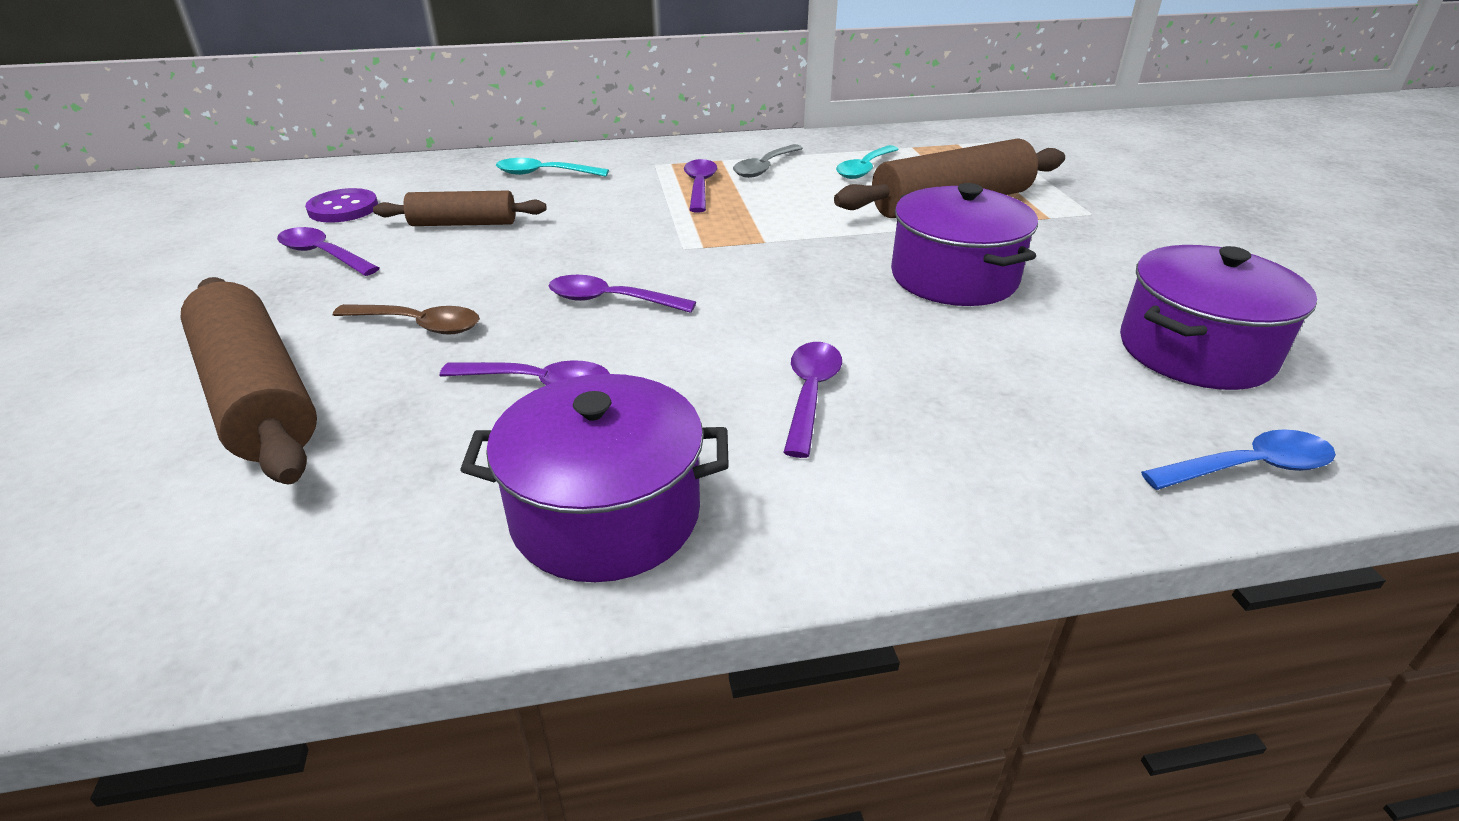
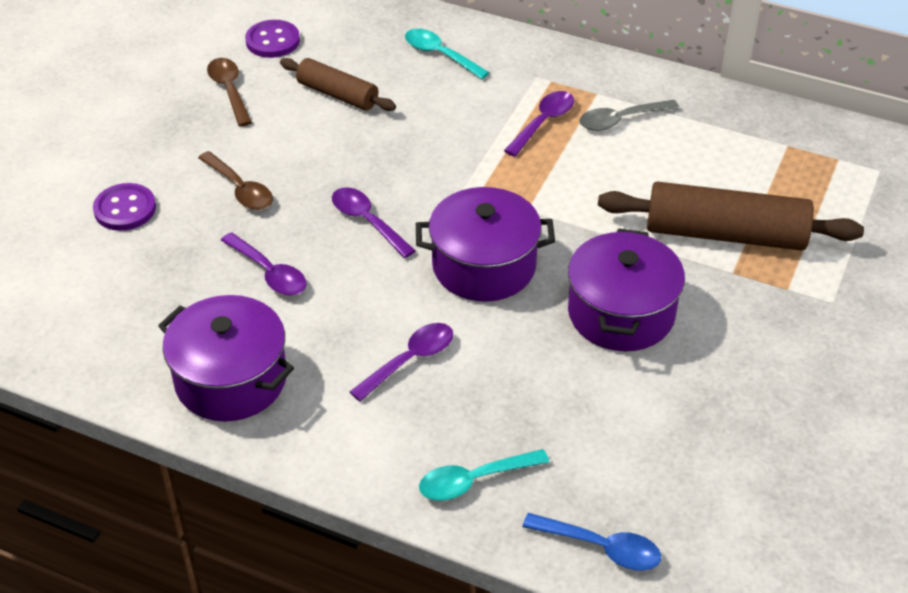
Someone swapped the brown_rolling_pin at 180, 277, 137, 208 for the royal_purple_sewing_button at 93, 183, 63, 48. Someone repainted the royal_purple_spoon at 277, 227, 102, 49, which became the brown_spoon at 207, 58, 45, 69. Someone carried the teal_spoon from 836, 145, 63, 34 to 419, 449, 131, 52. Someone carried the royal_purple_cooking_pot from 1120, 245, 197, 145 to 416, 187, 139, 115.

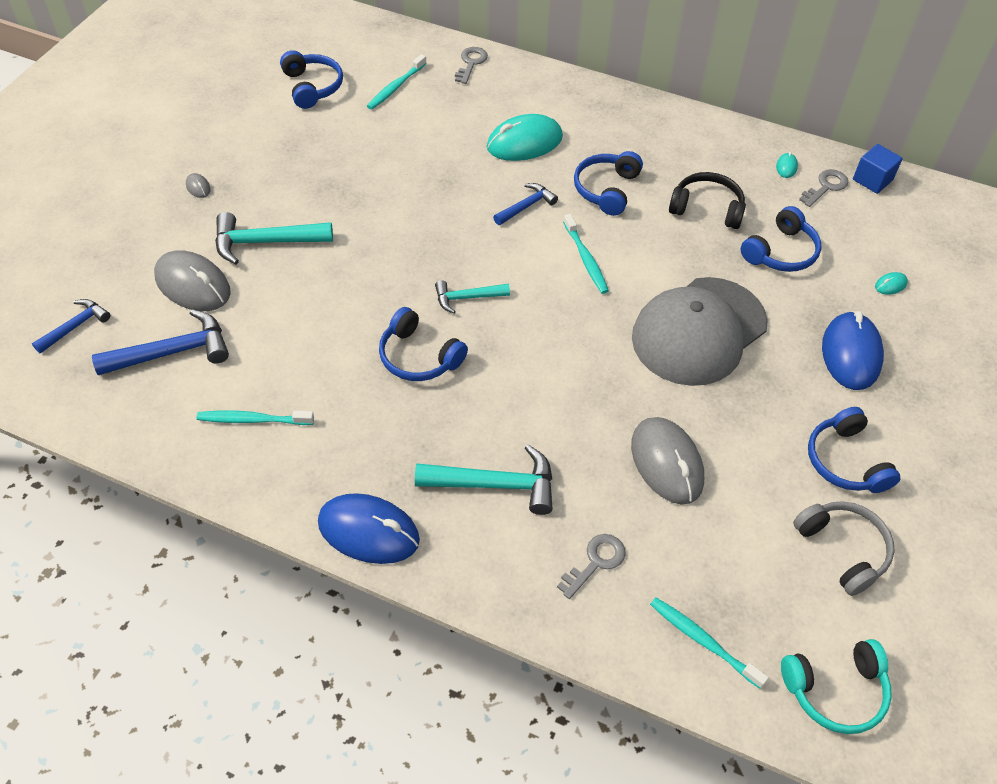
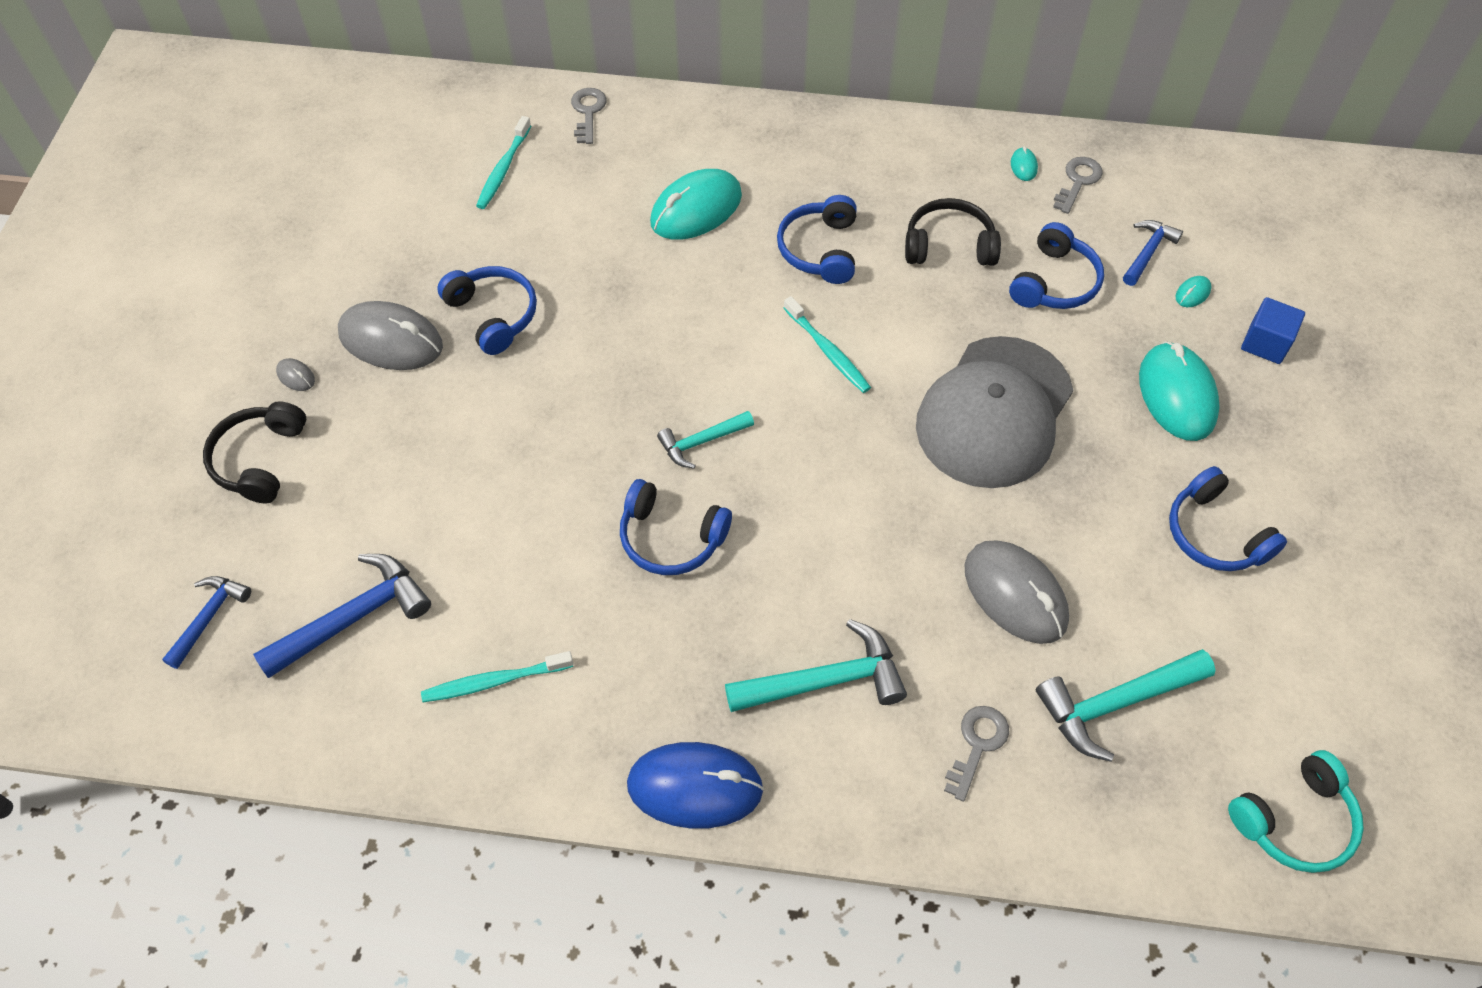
Someone carried the gray_PC_mouse from 154, 251, 77, 60 to 338, 301, 105, 69. Someone carried the teal_hammer from 215, 212, 118, 52 to 1036, 649, 180, 113. Someone carried the cobalt_headphones from 280, 50, 63, 59 to 437, 266, 100, 89. Someone carried the cobalt_hammer from 493, 183, 65, 42 to 1123, 220, 60, 66. Someone took away the teal_toothbrush at 650, 598, 119, 91. Someone took away the gray_headphones at 793, 501, 102, 95. Someone repainted the cobalt_PC_mouse at 822, 311, 62, 79, which became the teal_PC_mouse at 1139, 341, 81, 100. Someone carried the cobalt_block from 853, 144, 50, 50 to 1241, 297, 64, 67. Someone put down the ebony_headphones at 203, 401, 103, 103.

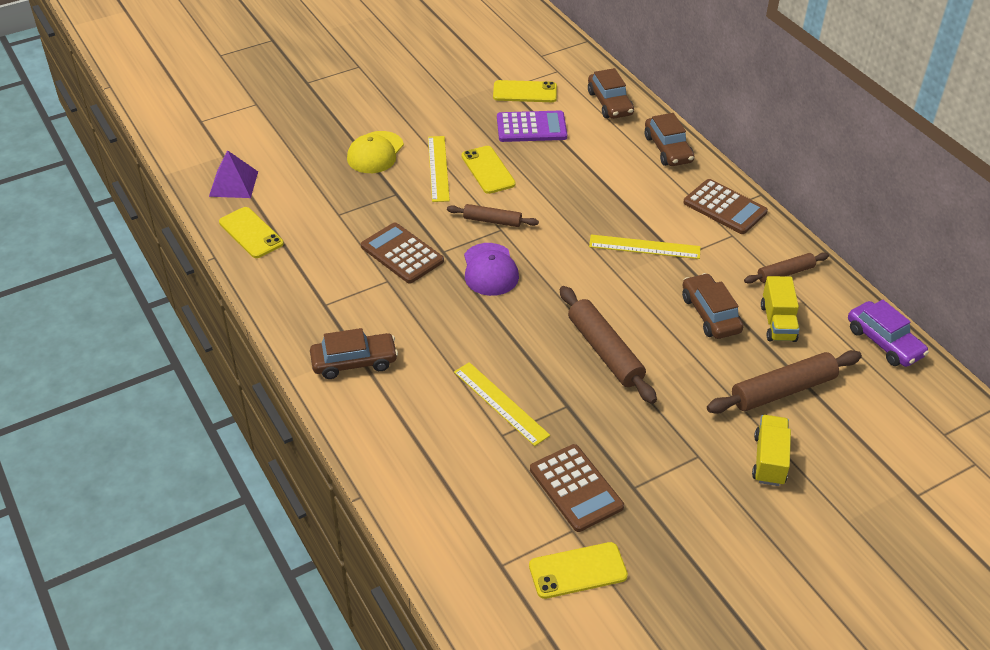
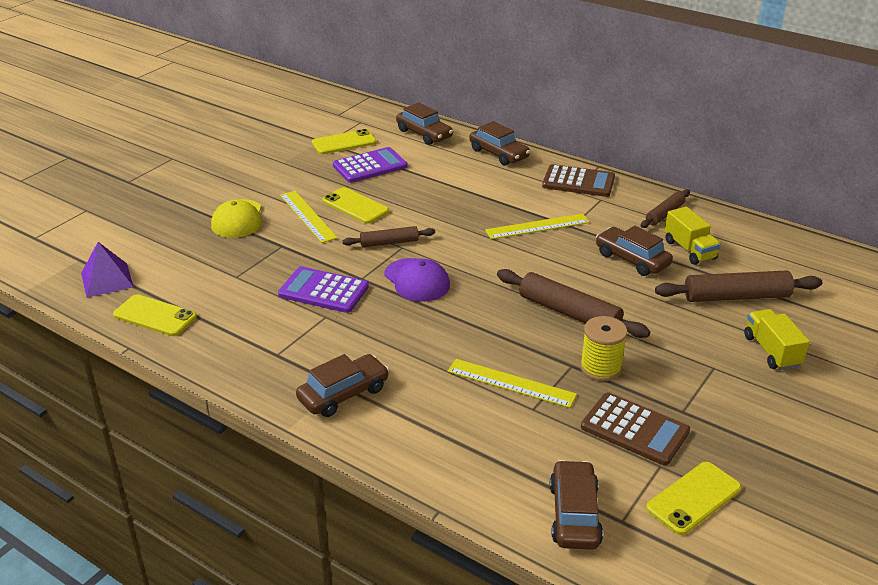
Someone repainted the brown_adding_machine at 361, 223, 83, 60, which became the royal_purple_adding_machine at 278, 266, 91, 47. Someone rotated the brown_rolling_pin at 707, 350, 155, 64 by 45 degrees clockwise. Someone took away the royal_purple_toy_car at 848, 300, 81, 67. Someone put down the brown_toy_car at 550, 460, 53, 89. Someone put down the bright_yellow_spool at 580, 316, 48, 65.

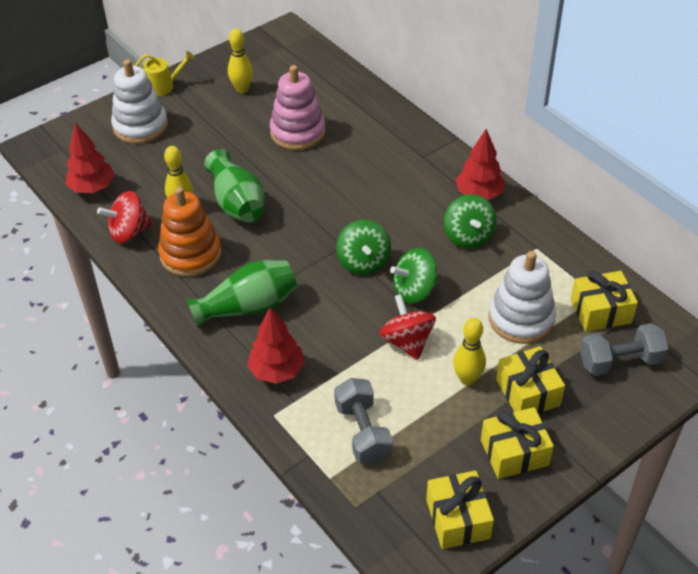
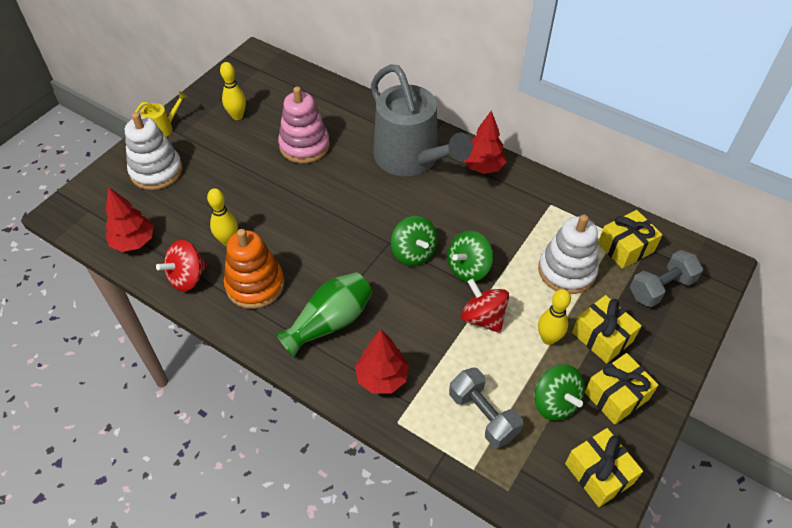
Someone took away the leaf-green_flower_vase at 204, 149, 60, 74. Someone carried the leaf-green_whirligig from 444, 194, 52, 55 to 534, 364, 51, 57. Someone put down the gray_watering_can at 371, 65, 102, 111.

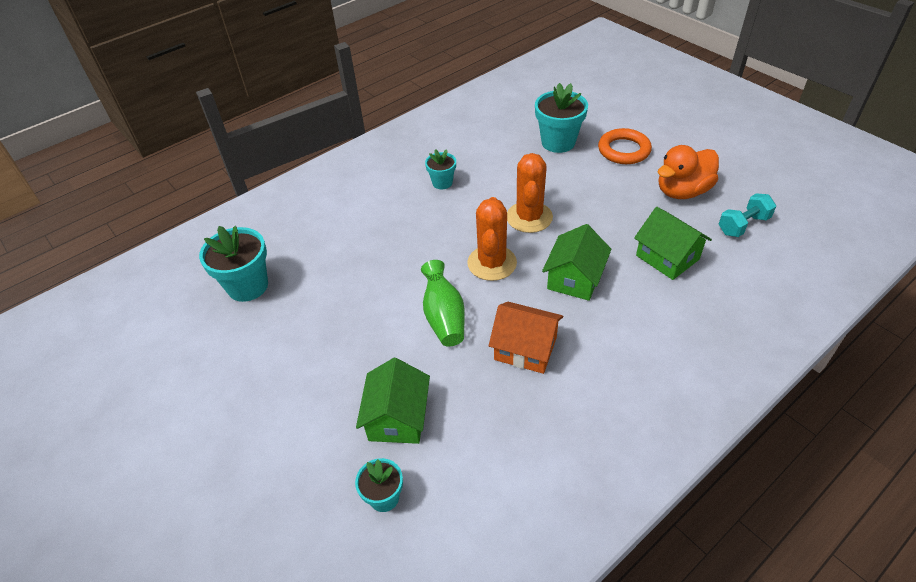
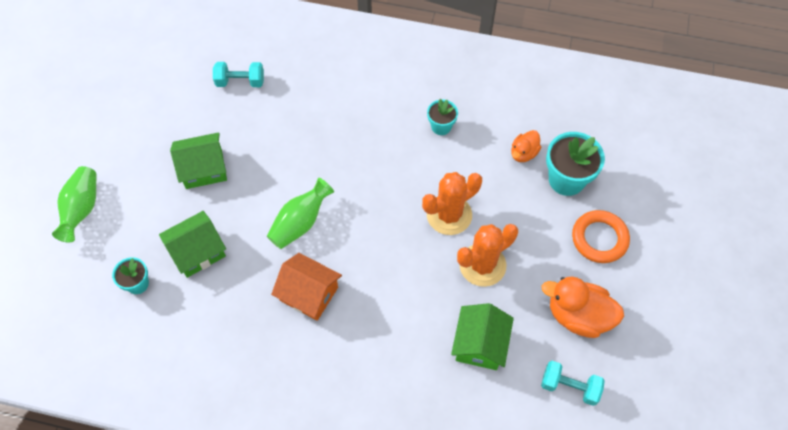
Someone swapped the teal_plant_pot at 199, 226, 69, 76 for the teal_dumbbell at 213, 62, 51, 25. Someone carried the bright_orange_prickly_plant from 467, 197, 50, 84 to 457, 224, 61, 63. Someone rotated the bright_orange_toy_house at 489, 302, 74, 72 by 45 degrees counterclockwise. Someone carried the leaf-green_toy_house from 542, 224, 69, 77 to 170, 132, 57, 57. Someone put down the leaf-green_flower_vase at 52, 166, 45, 77. Someone put down the bright_orange_duck at 511, 130, 30, 32.

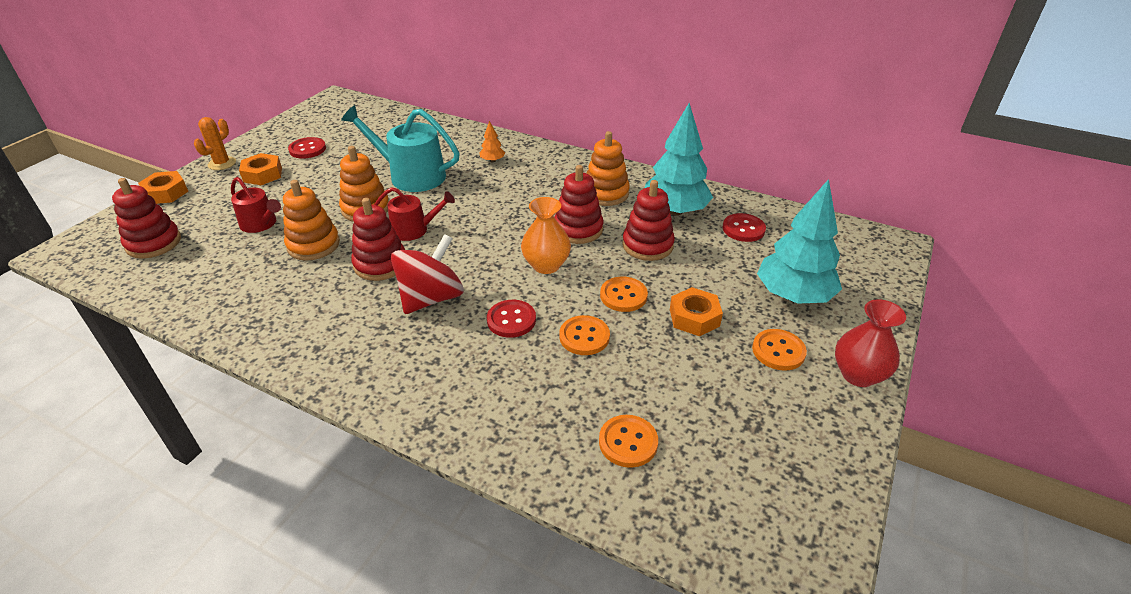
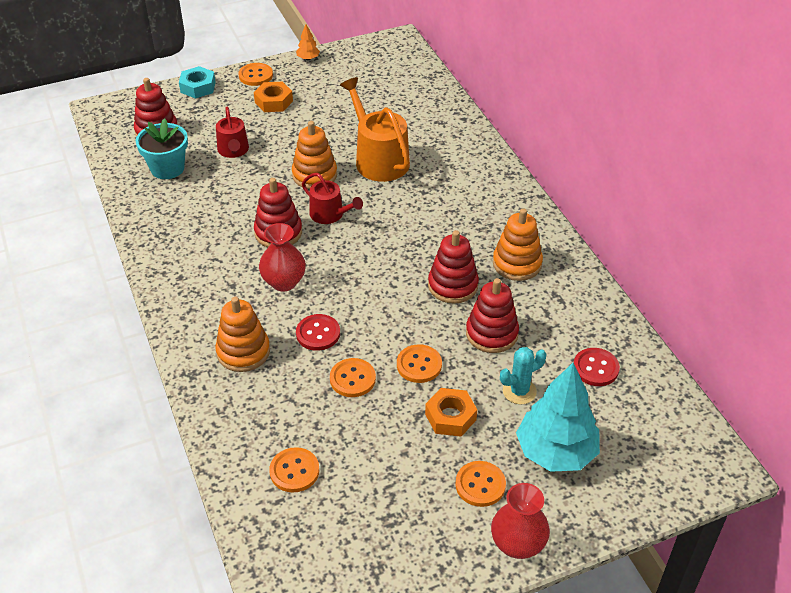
Someone repainted the bright_orange_hexagon_nut at 138, 171, 51, 33, which became the teal_hexagon_nut at 179, 66, 37, 33. Someone swapped the bright_orange_prickly_plant at 194, 117, 42, 53 for the bright_orange_sewing_button at 238, 63, 35, 23. Someone carried the bright_orange_stacking_toy from 283, 180, 57, 81 to 215, 297, 55, 75. Someone took away the scarlet_sewing_button at 288, 137, 38, 22. Someone repainted the teal_watering_can at 341, 105, 119, 87, which became the bright_orange_watering_can at 340, 77, 70, 105. Someone swapped the scarlet_whirligig at 391, 234, 73, 80 for the scarlet_flower_vase at 259, 223, 47, 69. Someone carried the bright_orange_tree from 480, 121, 25, 41 to 296, 24, 24, 36. Someone took away the bright_orange_flower_vase at 521, 197, 50, 77. Someone took away the teal_tree at 645, 103, 68, 113. Someone put down the teal_plant_pot at 136, 118, 52, 61. Someone put down the teal_prickly_plant at 500, 347, 46, 57.

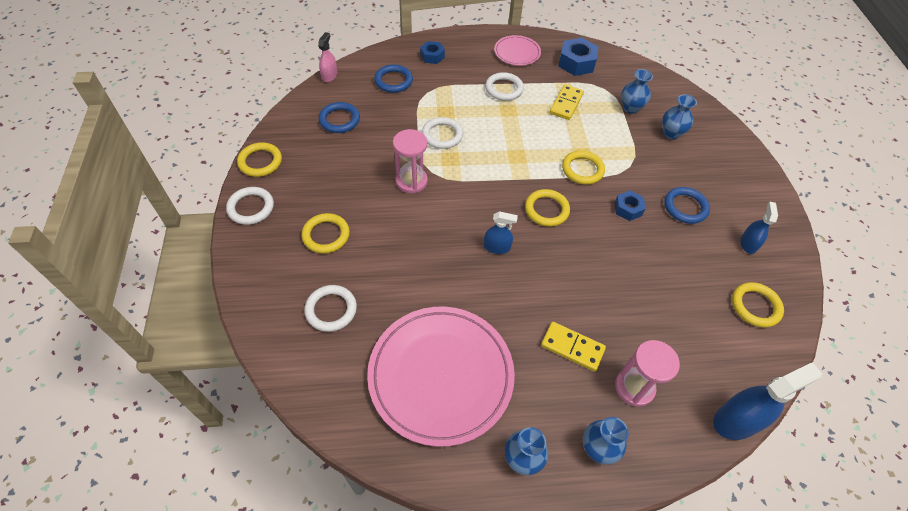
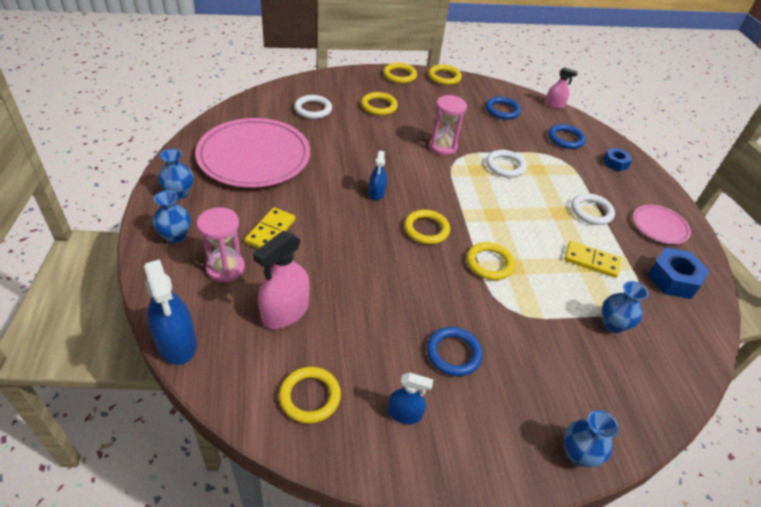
Someone repainted the white_hoop at 226, 187, 48, 38, which became the bright_yellow_hoop at 383, 63, 34, 20. Someone took away the cobalt_hexagon_nut at 615, 191, 30, 30. Someone carried the cobalt_flower_vase from 662, 94, 35, 45 to 564, 410, 54, 57. Someone put down the pink_spray_cleaner at 253, 231, 56, 98.

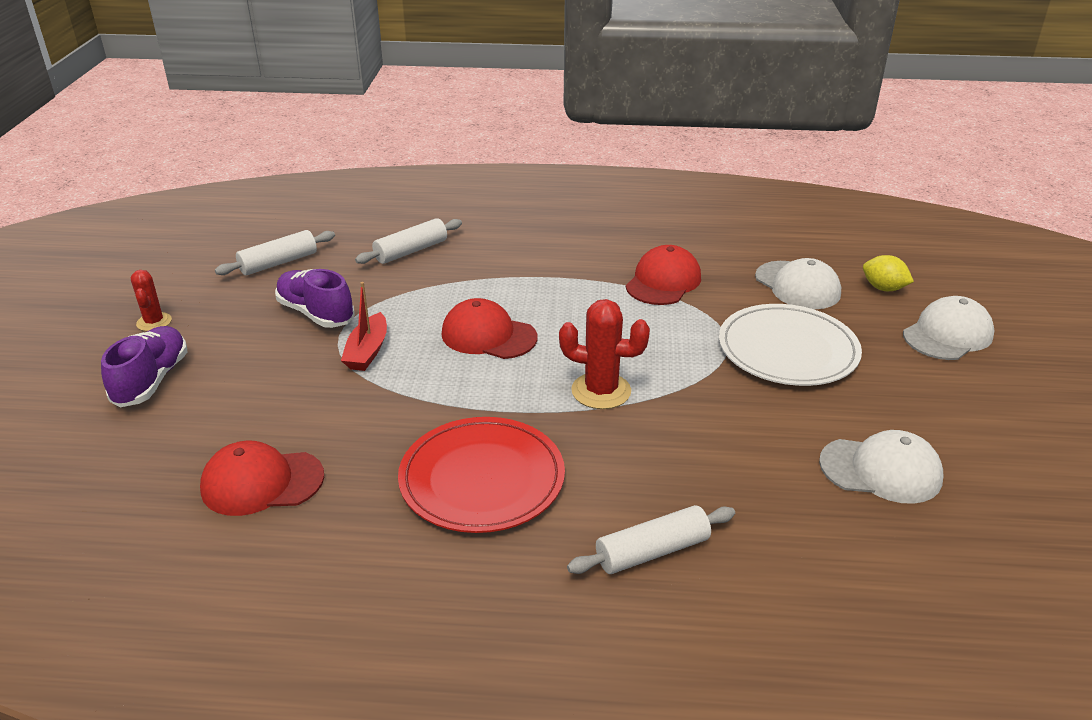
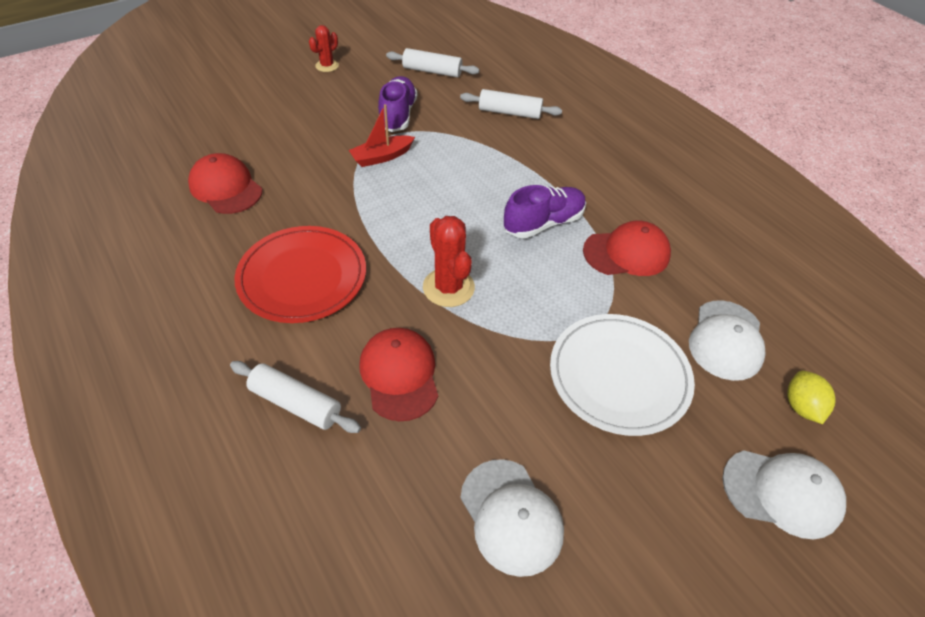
Someone carried the royal_purple_sneaker from 101, 326, 86, 81 to 504, 185, 82, 53. Someone carried the scarlet_cap from 442, 298, 96, 61 to 360, 328, 78, 93.

